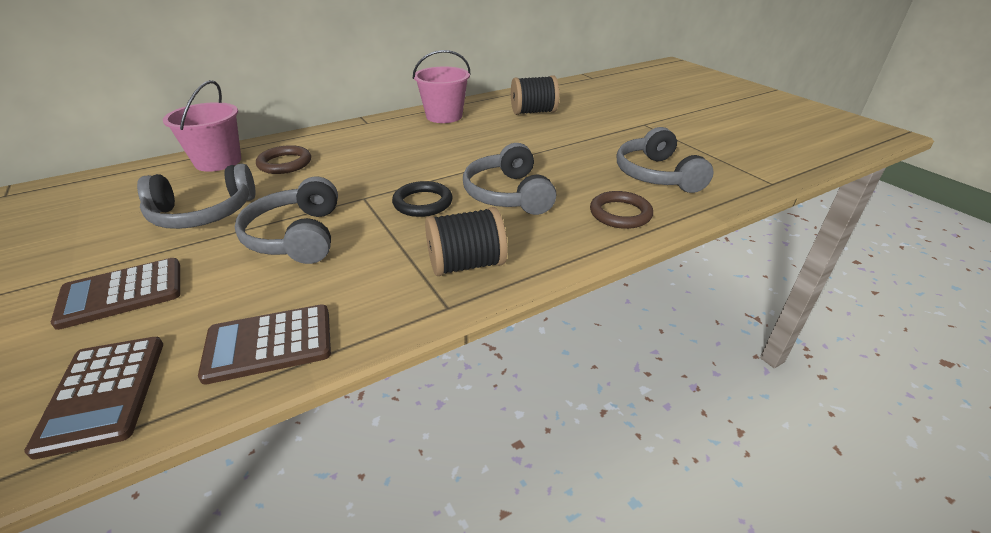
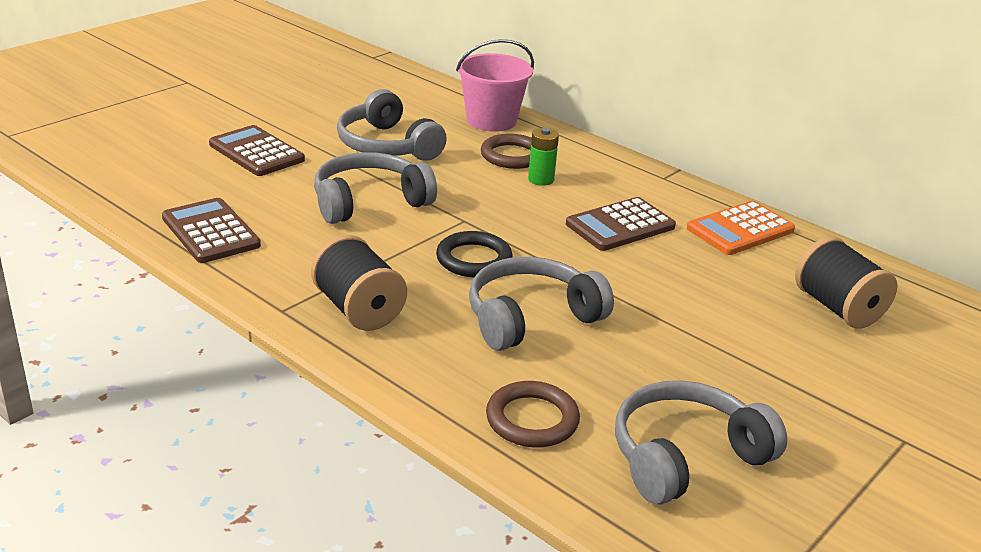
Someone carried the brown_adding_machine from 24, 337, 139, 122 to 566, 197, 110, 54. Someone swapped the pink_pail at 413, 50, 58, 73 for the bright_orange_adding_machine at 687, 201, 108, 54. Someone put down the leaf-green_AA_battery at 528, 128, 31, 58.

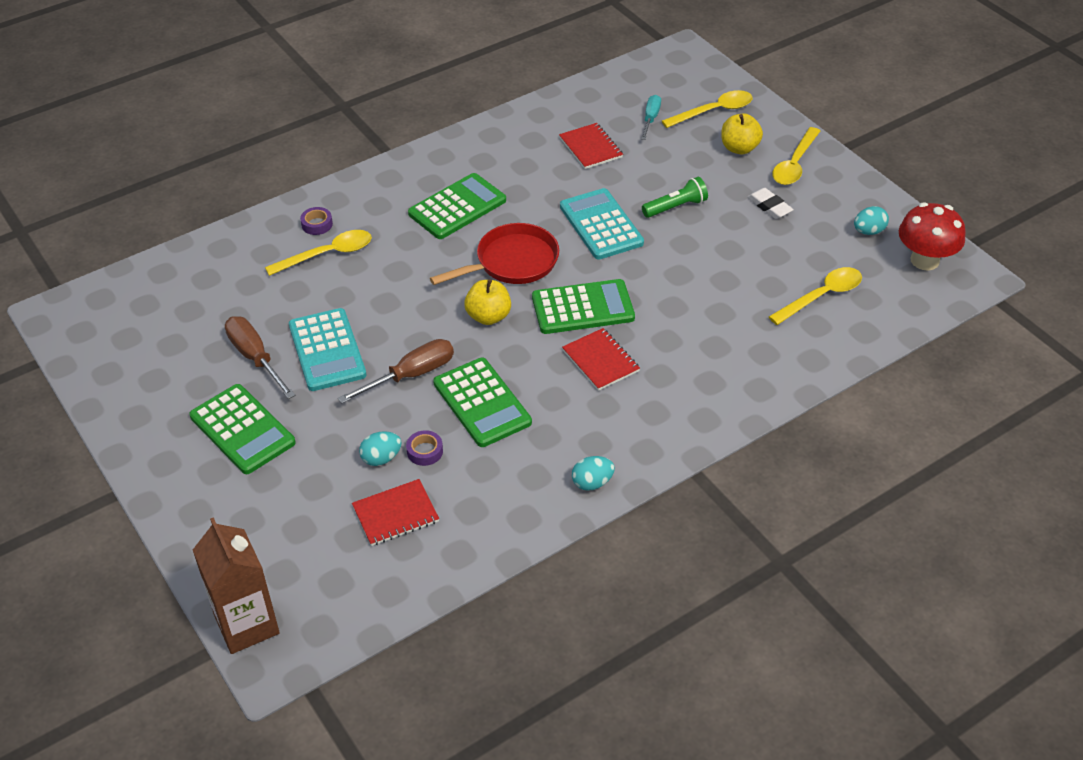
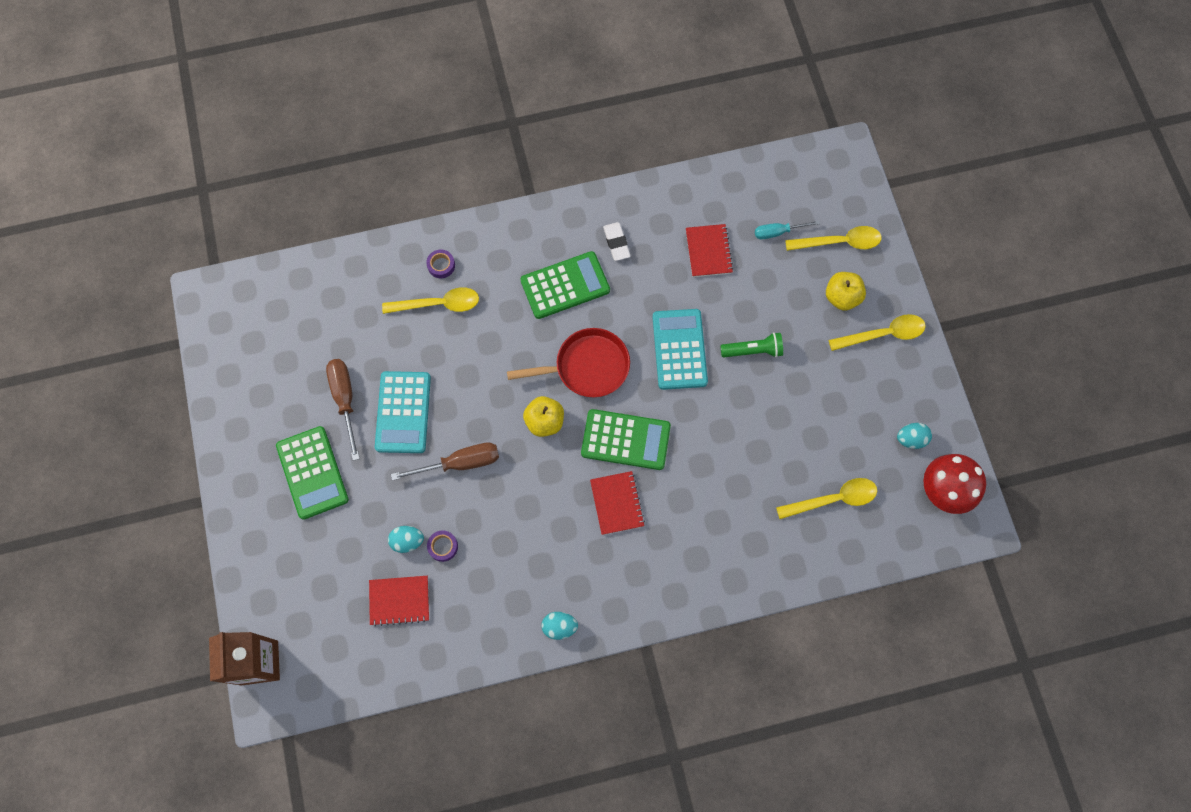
Someone took away the leaf-green_adding_machine at 433, 358, 99, 89. Someone rotated the teal_flat_screwdriver at 641, 95, 20, 45 by 135 degrees counterclockwise. Someone carried the white_eraser from 748, 188, 46, 31 to 603, 222, 28, 39. Someone rotated the bright_yellow_spoon at 773, 127, 47, 58 by 150 degrees counterclockwise.

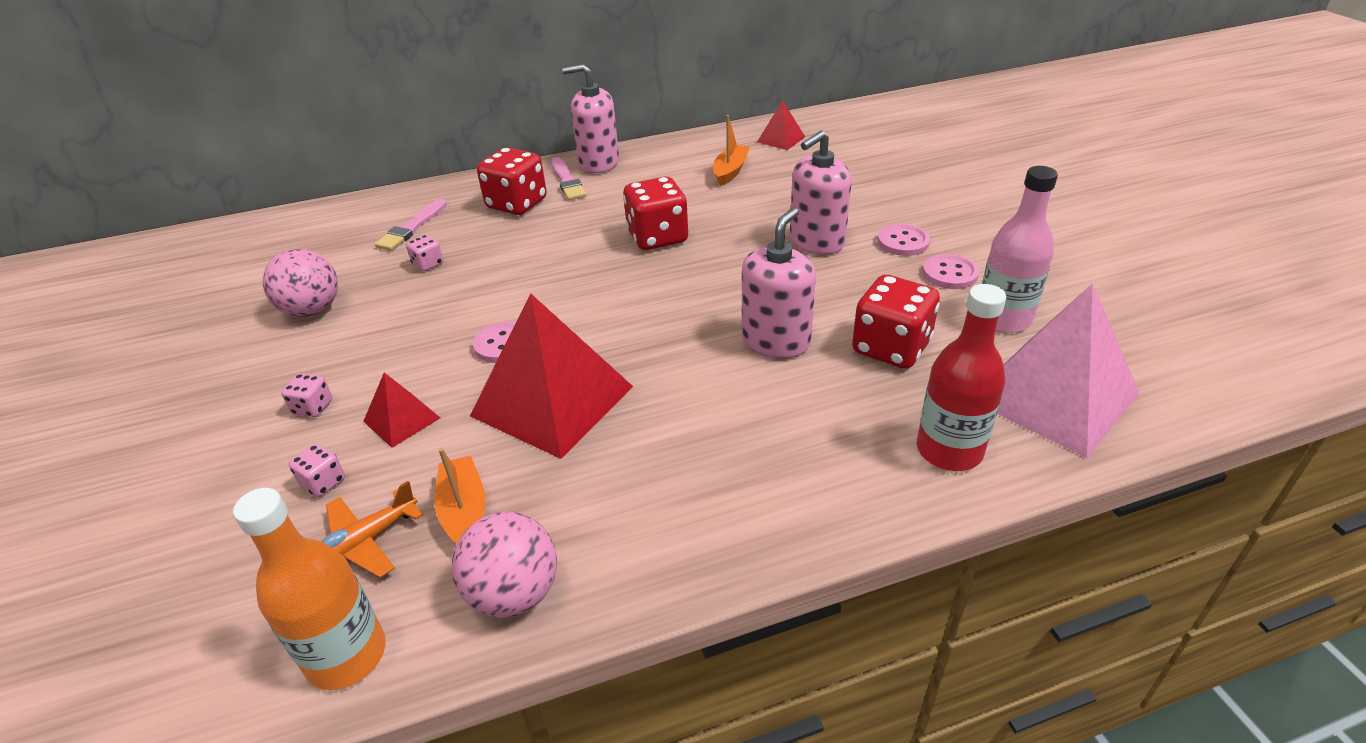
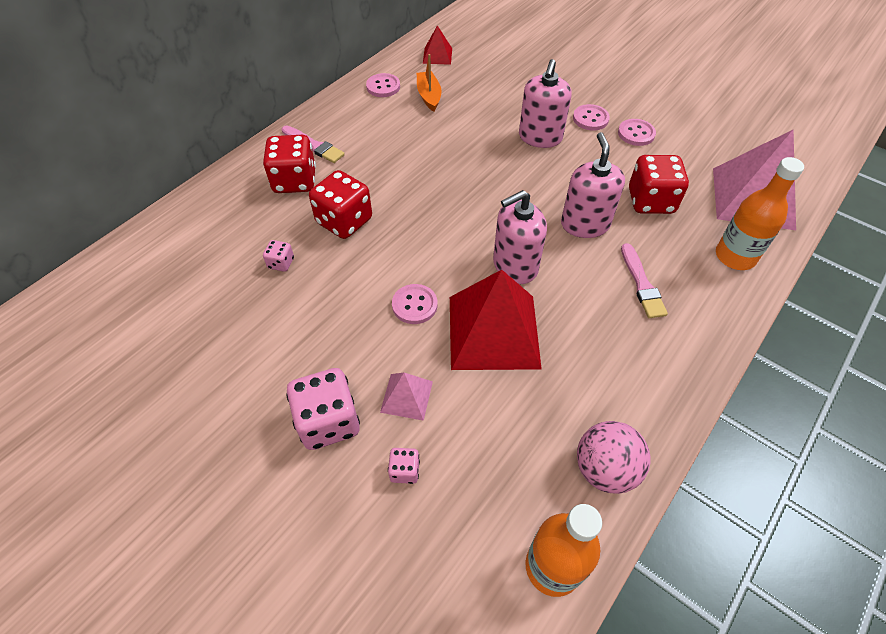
Someone took away the pink_play_ball at 263, 249, 75, 68. Someone scaled the pink_dice at 281, 373, 51, 44 by 2.10. Someone took away the bright_orange_plane at 321, 481, 102, 97. Someone repainted the scarlet_solid_pyramid at 363, 373, 77, 75, which became the pink_solid_pyramid at 380, 373, 53, 48. Someone carried the pink_paint_brush from 375, 199, 72, 52 to 621, 243, 47, 75. Someone took away the bright_orange_boat at 435, 448, 50, 95. Someone carried the pink_soap_pump from 562, 64, 57, 110 to 493, 190, 54, 94. Someone carried the scarlet_dice from 623, 177, 65, 73 to 309, 170, 63, 69. Someone repainted the scarlet_bottle at 917, 284, 89, 187, which became the bright_orange_bottle at 716, 157, 88, 113. Someone took away the pink_bottle at 982, 166, 76, 167. Someone put down the pink_sewing_button at 366, 73, 34, 24.

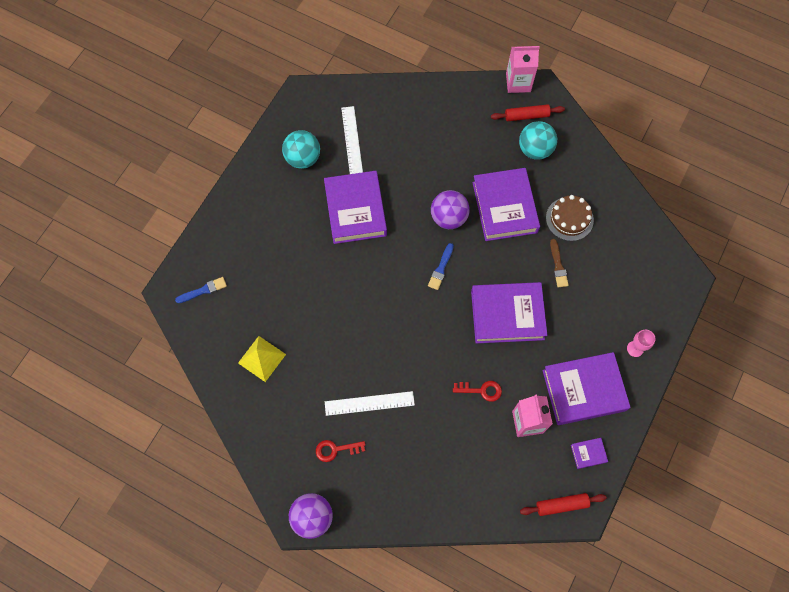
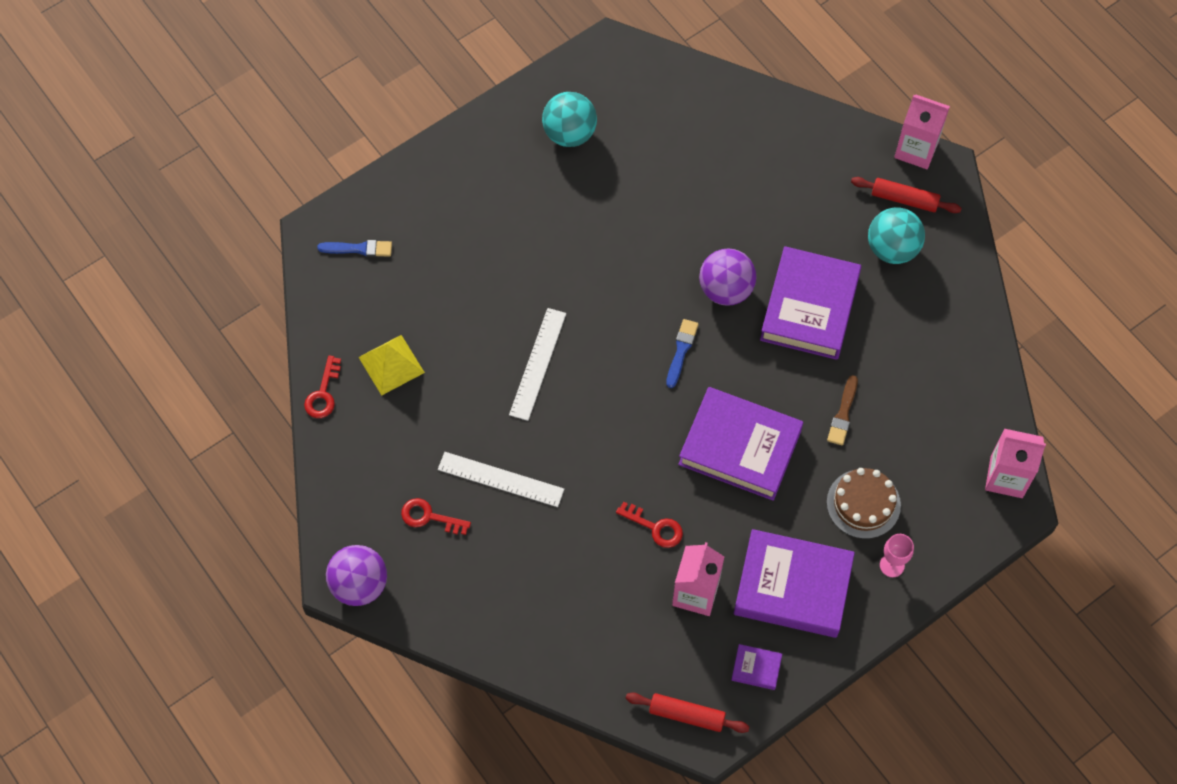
Someone took away the royal_purple_book at 324, 171, 63, 73. Someone carried the white_measuring_stick from 341, 106, 22, 68 to 509, 308, 57, 113. Someone rotated the cobalt_paint_brush at 428, 243, 26, 47 by 150 degrees clockwise. Someone carried the brown_layer_cake from 546, 195, 48, 46 to 827, 468, 74, 71. Someone put down the scarlet_latchkey at 304, 355, 37, 63. Someone put down the pink_milk_carton at 985, 429, 61, 69.

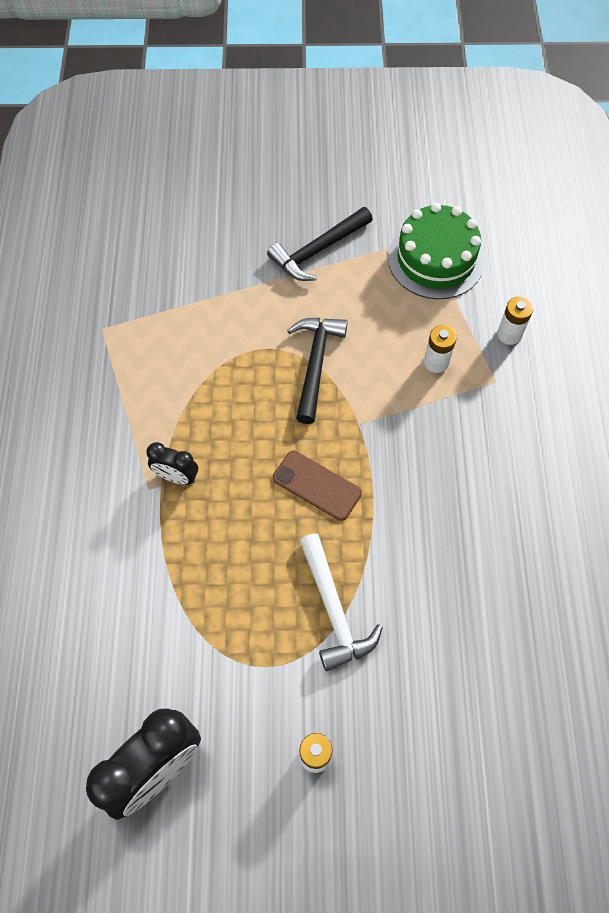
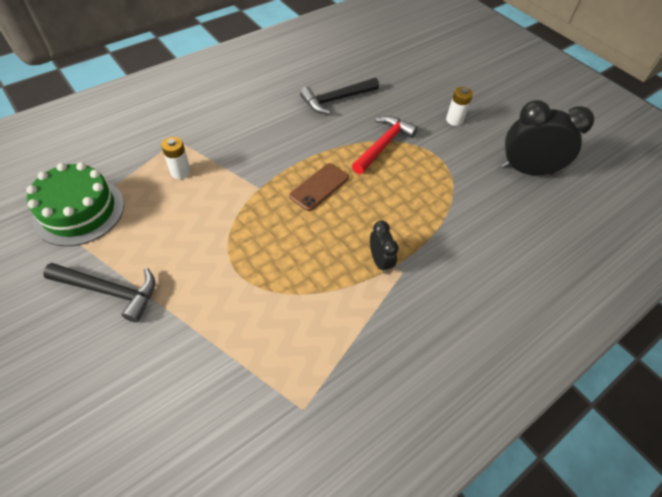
Someone rotated the brown_phone at 273, 451, 89, 70 by 45 degrees clockwise. Someone carried the ebony_hammer from 287, 318, 61, 106 to 300, 78, 79, 36. Someone repainted the white_hammer at 300, 533, 83, 138, which became the scarlet_hammer at 352, 116, 66, 58. Someone took away the white_AA_battery at 497, 297, 36, 48.

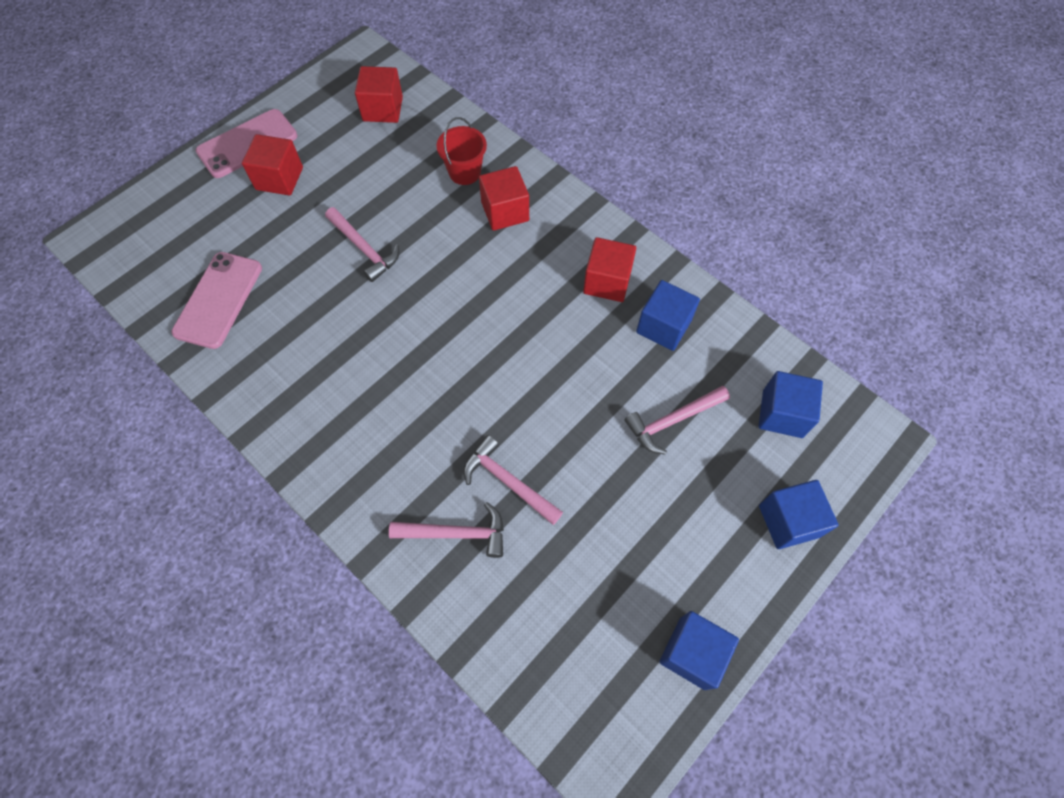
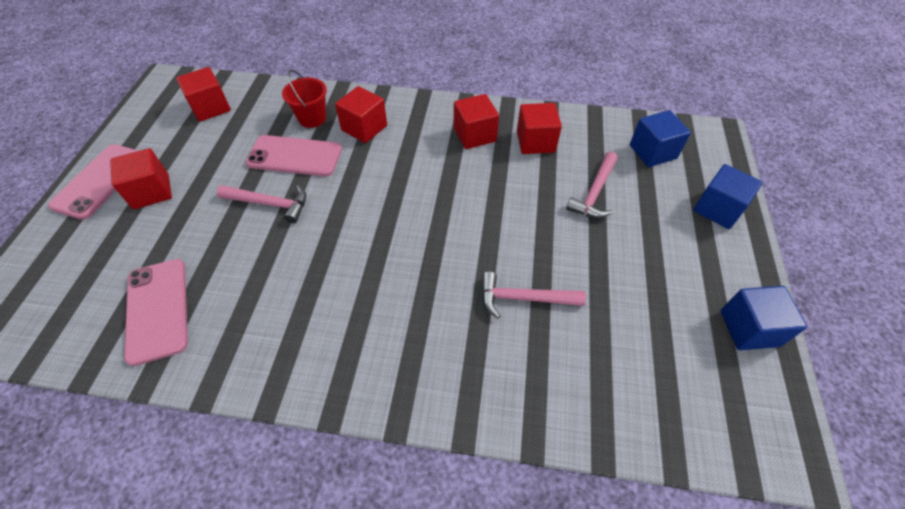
Someone took away the pink_hammer at 389, 502, 115, 56. Someone repainted the cobalt_block at 636, 280, 64, 71, which became the scarlet_block at 517, 103, 45, 51. Someone put down the pink_phone at 246, 135, 96, 41.

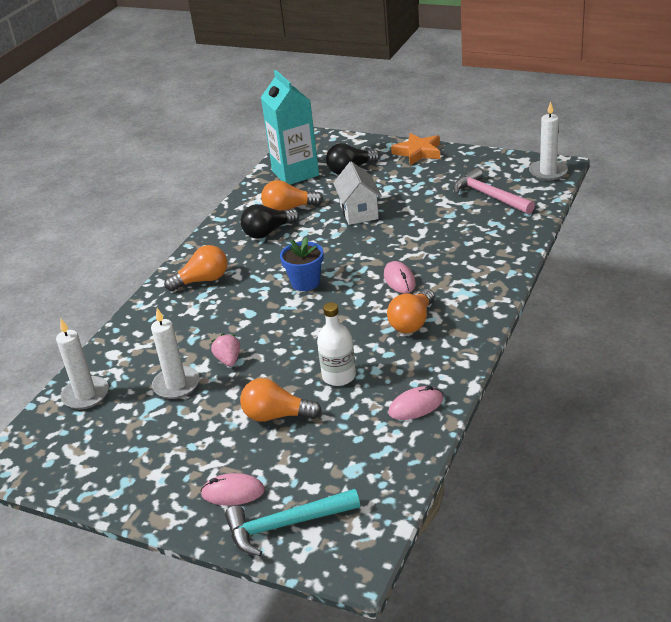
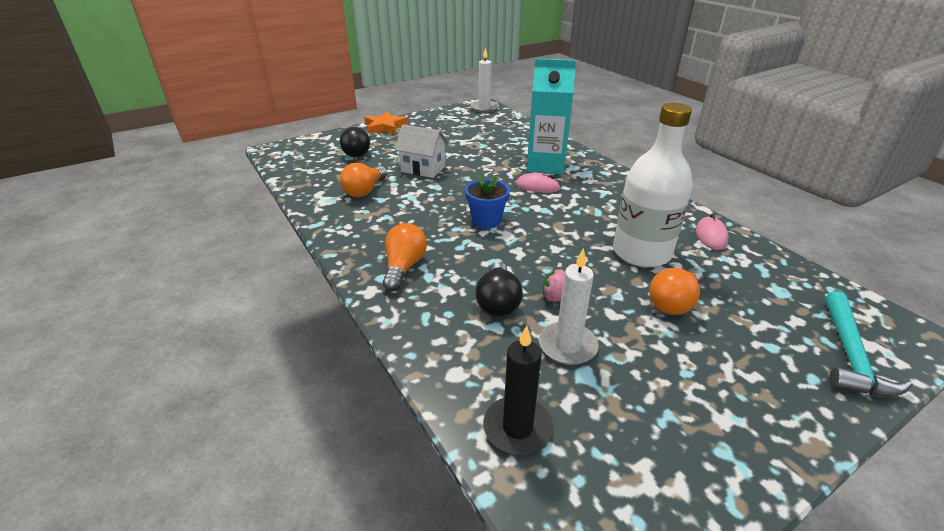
Someone repainted the white_candle at 56, 319, 53, 90, which became the ebony_candle at 483, 326, 70, 129. Someone took away the pink_PC_mouse at 201, 473, 64, 32. Someone carried the ebony_light_bulb from 241, 204, 58, 35 to 475, 261, 48, 56. Someone carried the teal_milk_carton from 261, 70, 58, 115 to 527, 58, 49, 117. Someone scaled the white_bottle at 317, 302, 39, 84 by 1.75. Someone took away the bright_orange_light_bulb at 387, 289, 48, 44. Someone took away the pink_hammer at 453, 168, 82, 46.

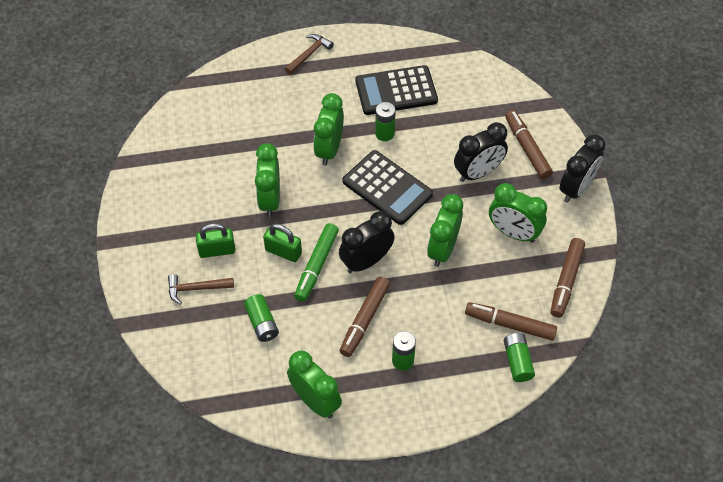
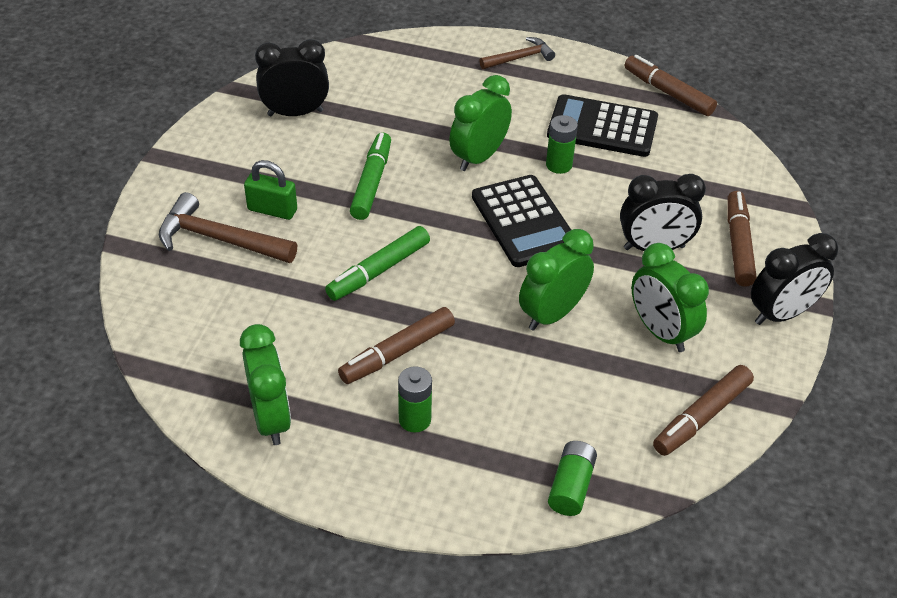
Someone scaled the brown_hammer at 168, 274, 66, 31 by 1.60. Someone took away the leaf-green_AA_battery at 244, 294, 35, 48. Someone swapped the leaf-green_alarm_clock at 255, 143, 25, 74 for the leaf-green_felt_pen at 350, 132, 41, 88. Someone took away the leaf-green_small_lock at 263, 224, 39, 38. Someone carried the ebony_alarm_clock from 339, 211, 56, 62 to 255, 39, 74, 77. Someone carried the brown_felt_pen from 465, 302, 92, 39 to 625, 55, 92, 61.

